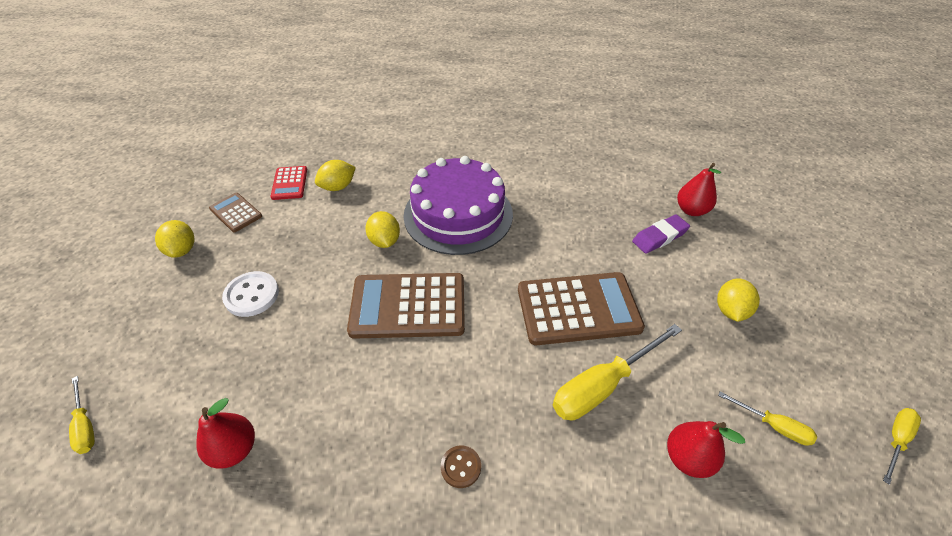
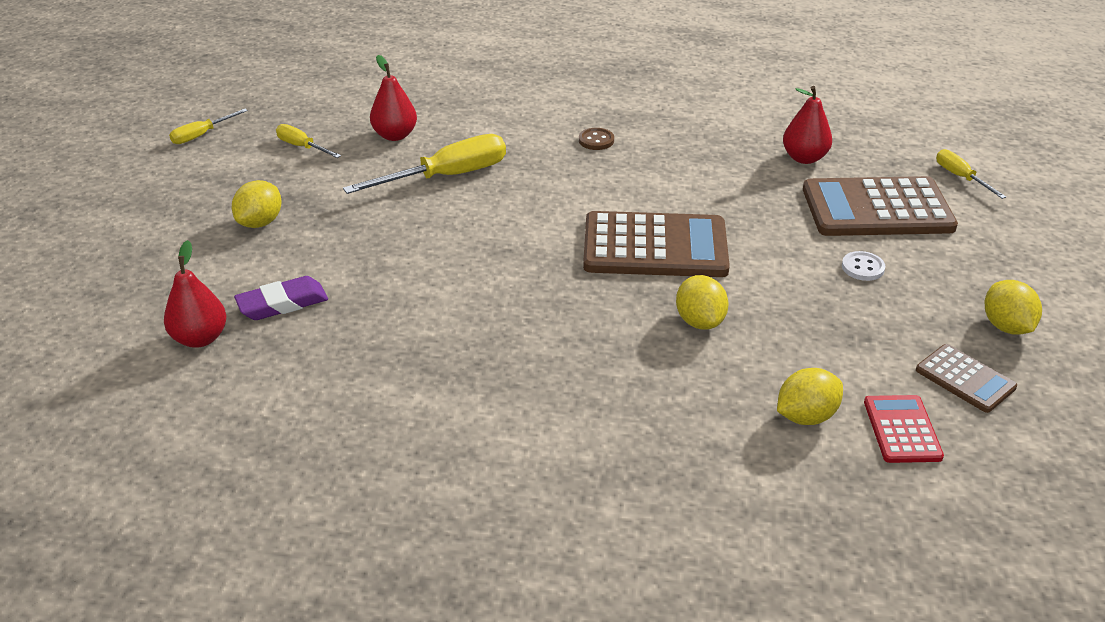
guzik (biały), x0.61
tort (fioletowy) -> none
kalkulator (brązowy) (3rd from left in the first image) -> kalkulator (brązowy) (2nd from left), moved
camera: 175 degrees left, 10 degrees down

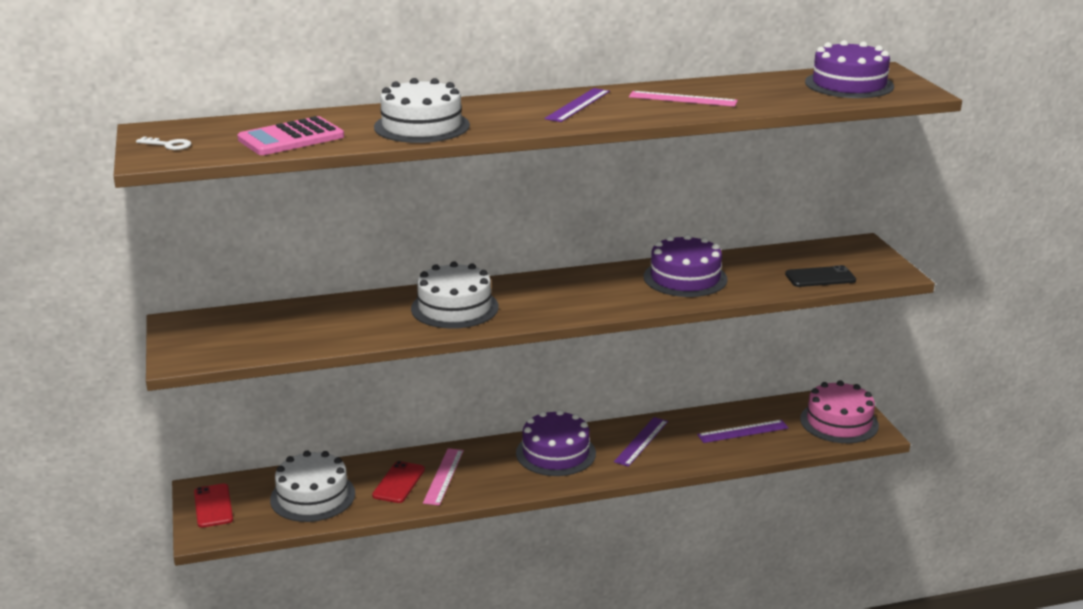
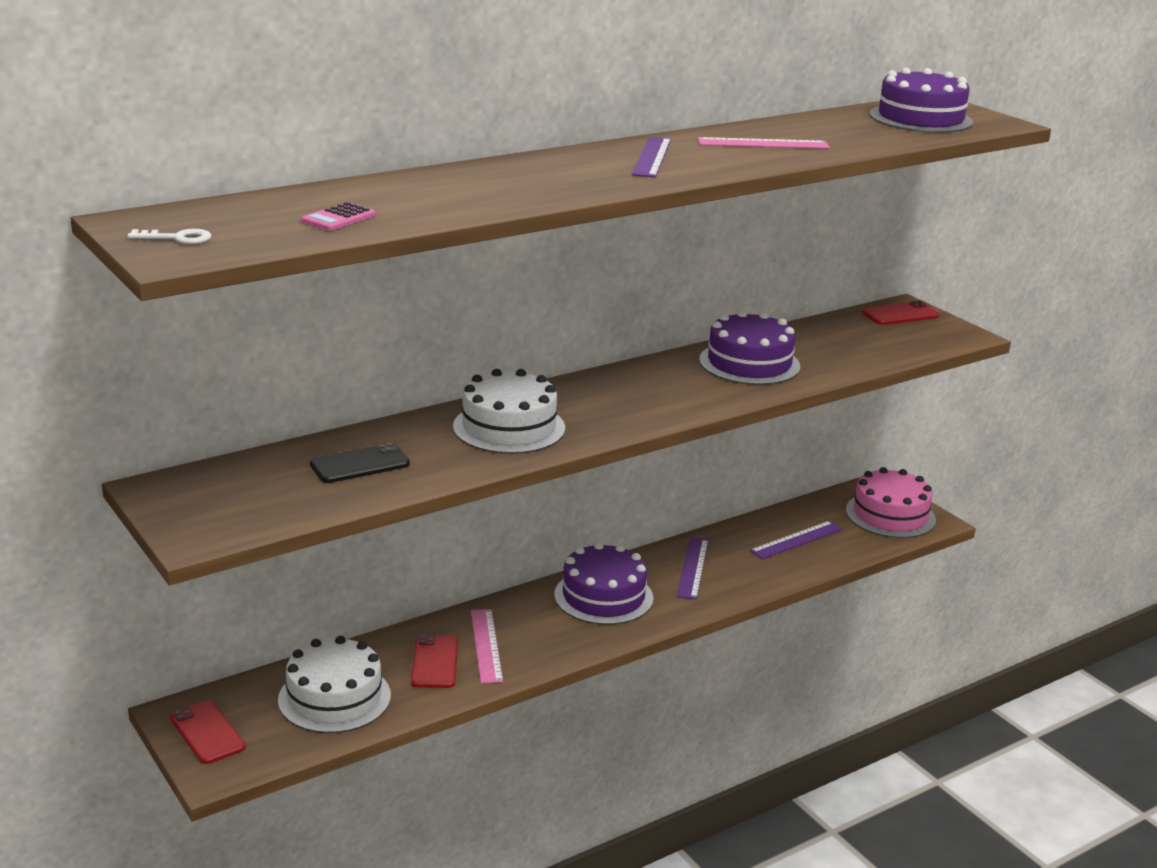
kalkulator (różowy), x0.53
tort (biały) (2nd from left) -> none
telefon (czarny), moved
none -> telefon (czerwony) (3rd from left)
camera: 20 degrees left, 0 degrees up

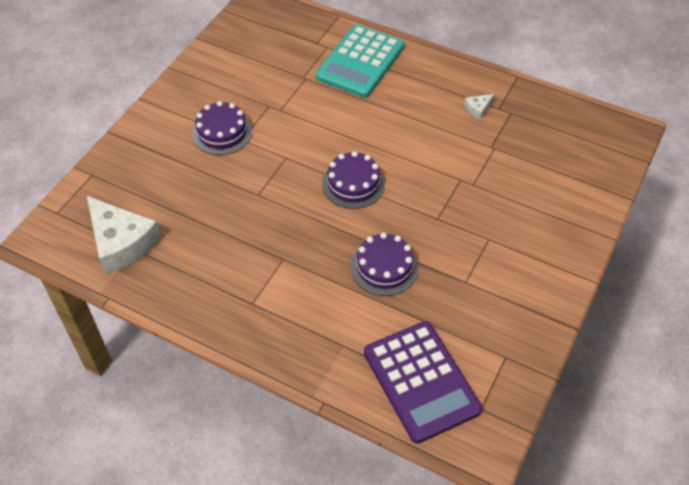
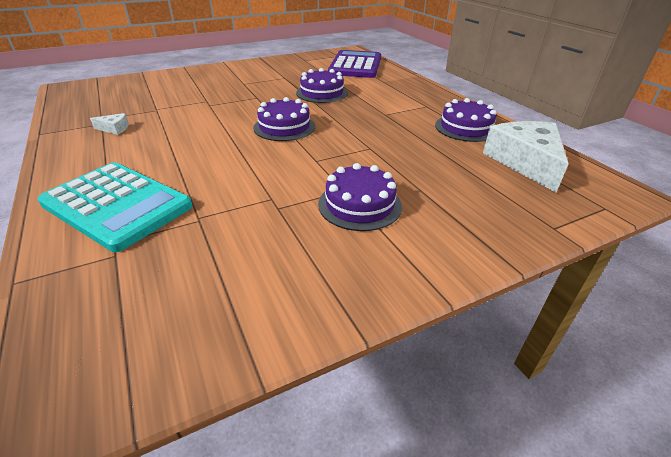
kalkulator (turkusowy), 60 degrees clockwise
none -> tort (fioletowy) (4th from left)
camera: 145 degrees left, 15 degrees down

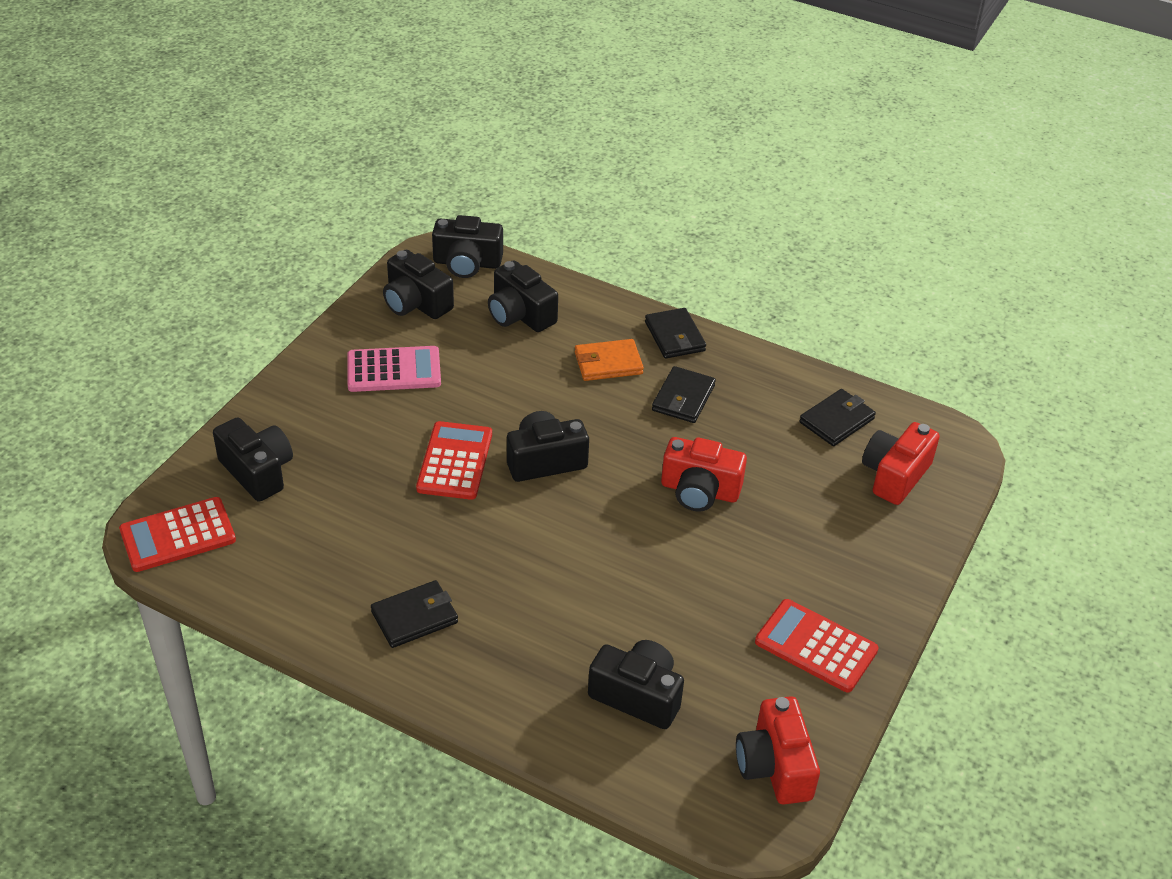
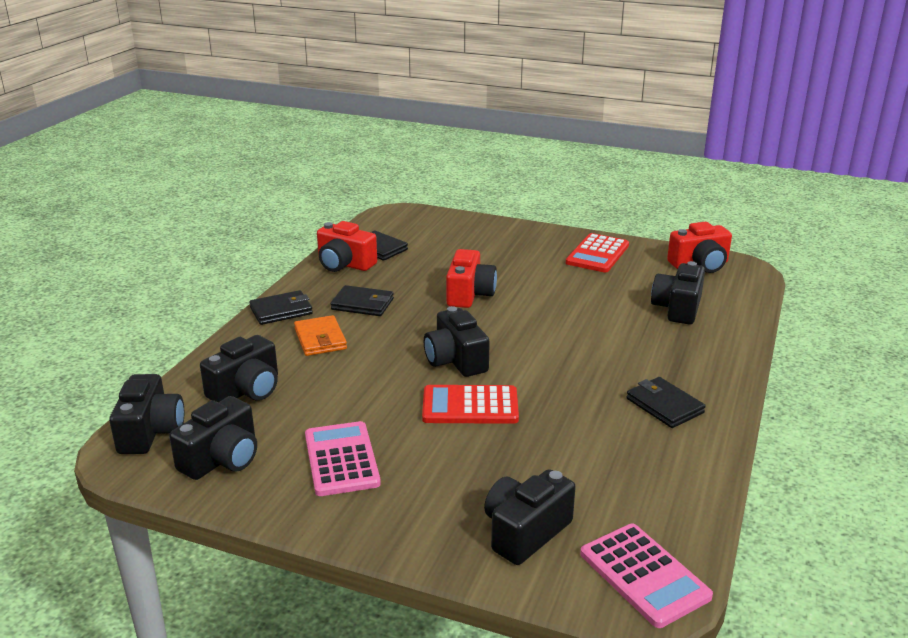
kalkulator (czerwony) (1st from left) -> kalkulator (różowy) (2nd from left)
aparat fotograficzny (czerwony) (3rd from left in the first image) -> aparat fotograficzny (czerwony) (1st from left), moved
camera: 95 degrees left, 15 degrees down

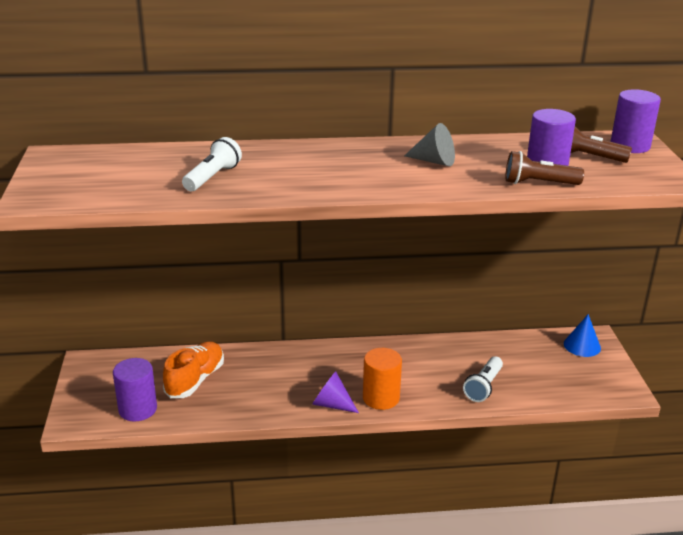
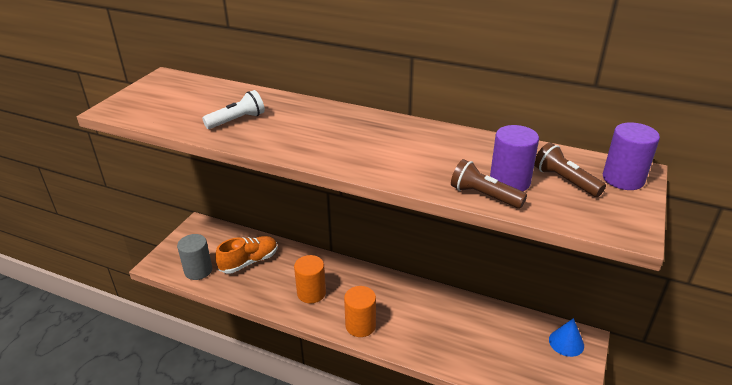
walec (fioletowy) (1st from left) -> walec (szary)
stożek (fioletowy) -> none
stożek (szary) -> none
latarka (biały) (2nd from left) -> none
none -> walec (pomarańczowy) (1st from left)
camera: 30 degrees right, 5 degrees up

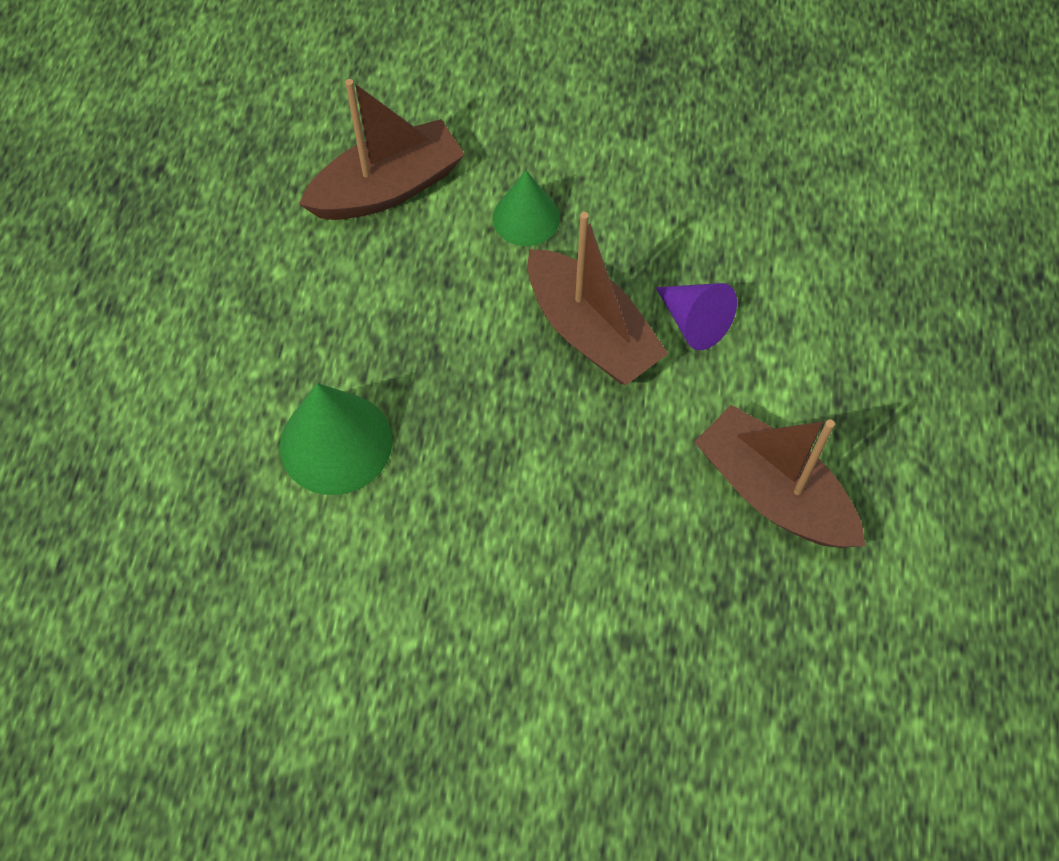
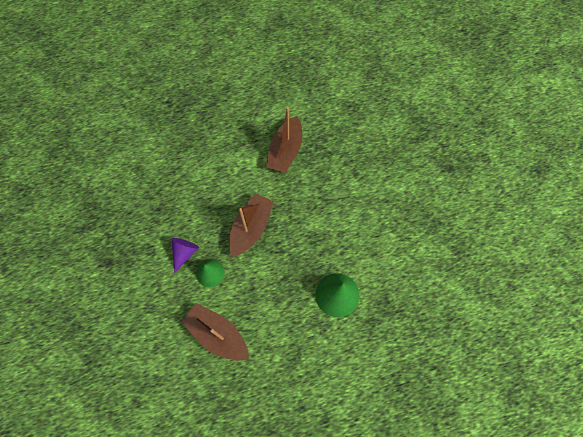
stożek (fioletowy), moved
camera: 115 degrees left, 5 degrees up

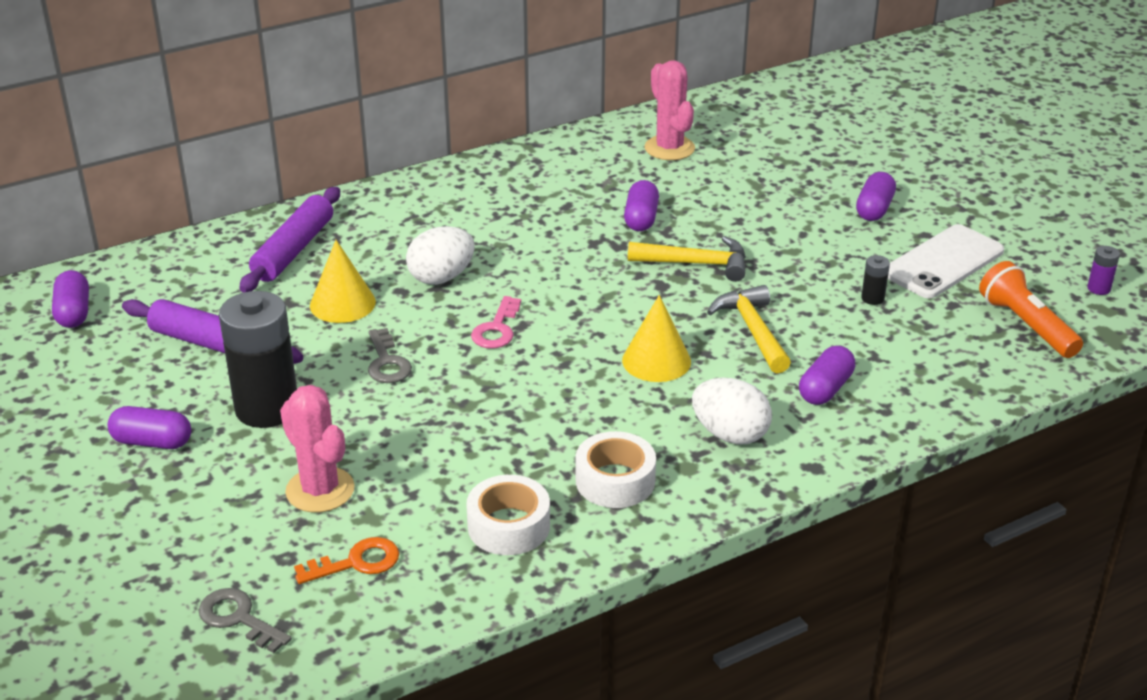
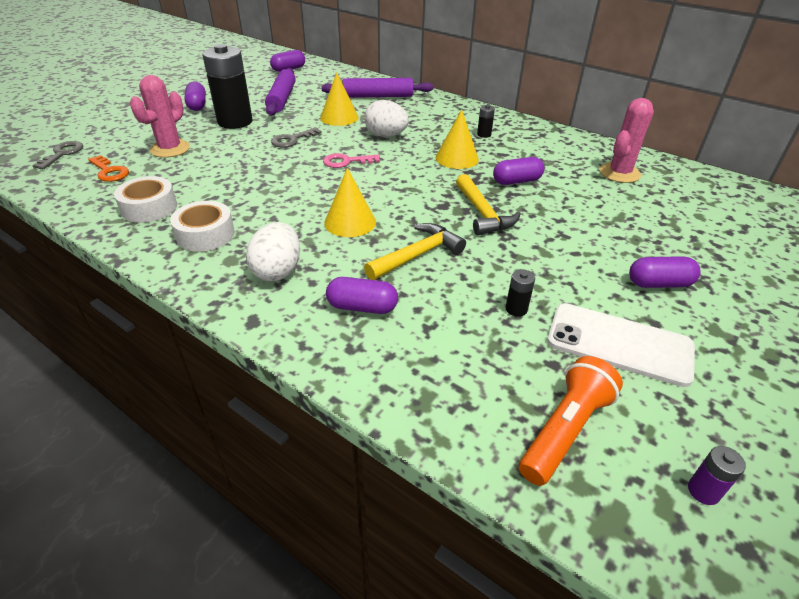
none -> stożek (żółty) (3rd from left)
none -> bateria (czarny) (2nd from left)
camera: 65 degrees right, 5 degrees up

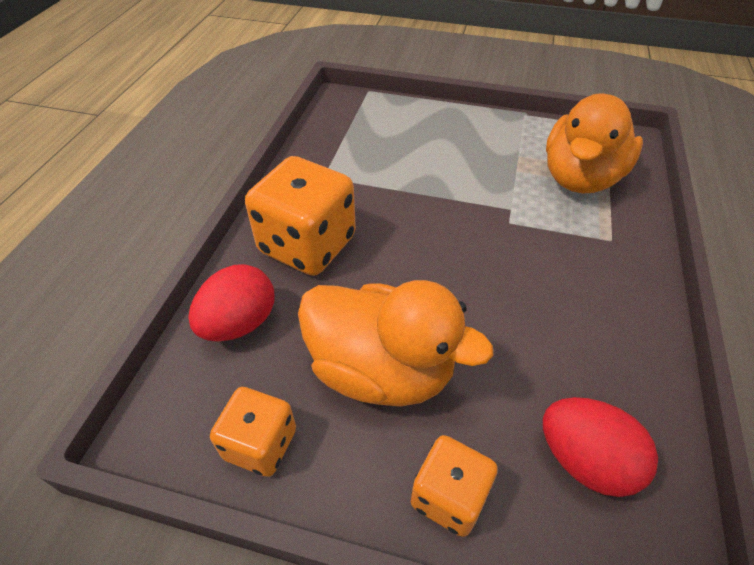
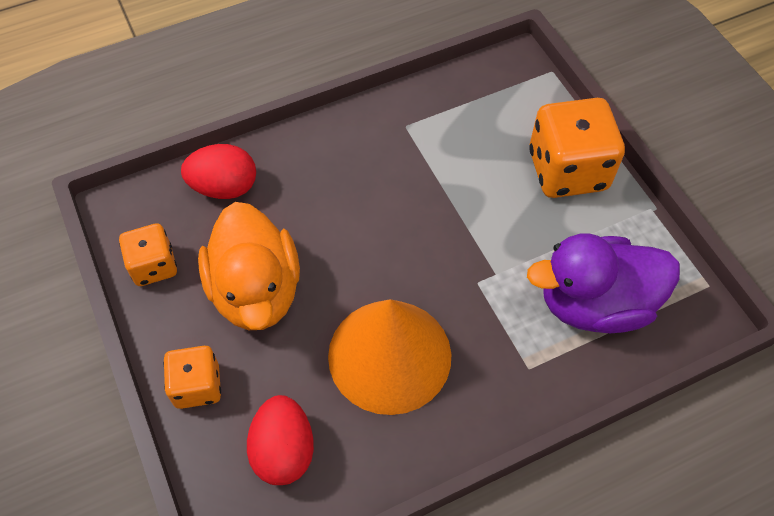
kostka do gry (pomarańczowy) (2nd from left in the first image) -> kostka do gry (pomarańczowy) (3rd from left), moved
kaczka (pomarańczowy) (2nd from left) -> kaczka (fioletowy)
none -> stożek (pomarańczowy)
camera: 50 degrees right, 10 degrees up

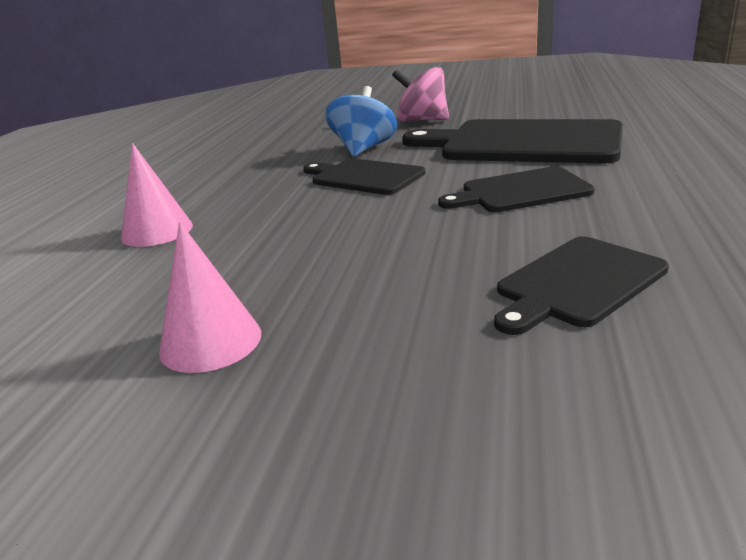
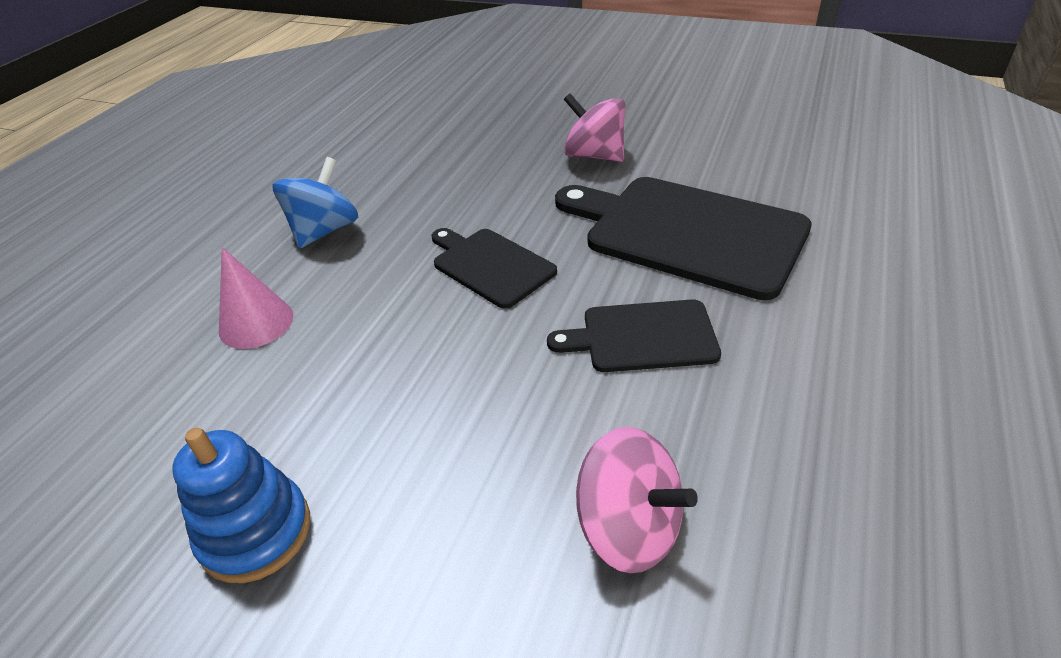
stożek (różowy) (2nd from left) -> zabawka nakładanka (niebieski)
bączek (niebieski), moved
deska do krojenia (czarny) (4th from left) -> bączek (różowy) (2nd from left)
camera: 10 degrees right, 15 degrees up

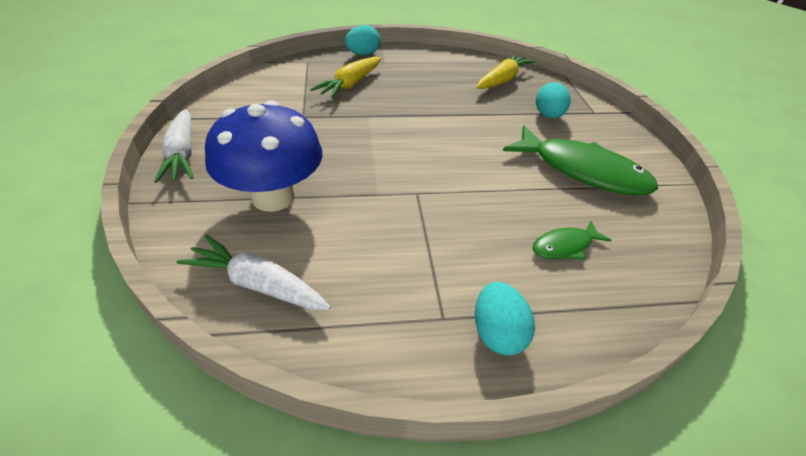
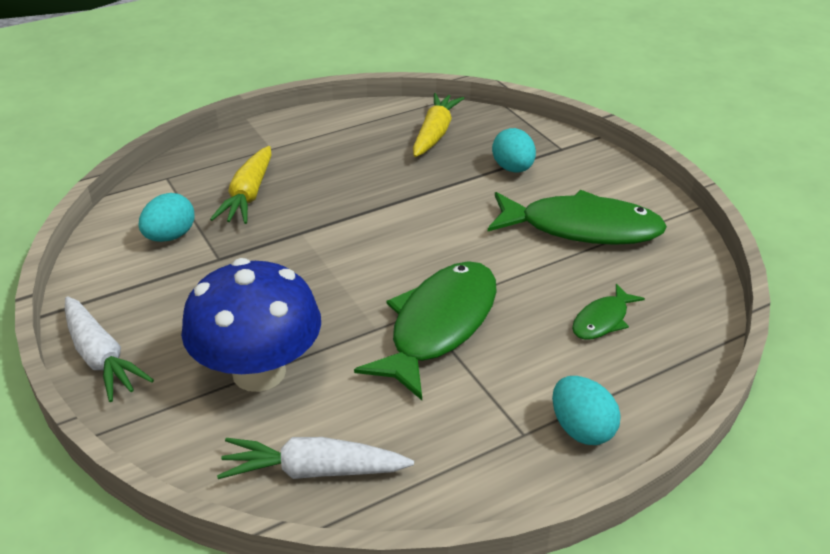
jajko (turkusowy) (1st from left), moved
none -> ryba (zielony) (1st from left)
camera: 20 degrees left, 5 degrees down

